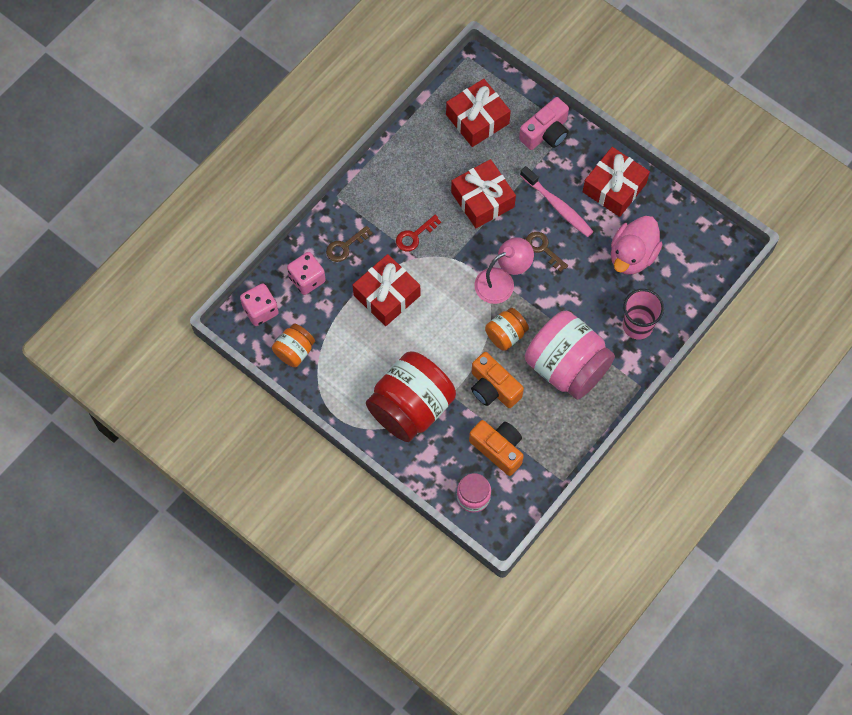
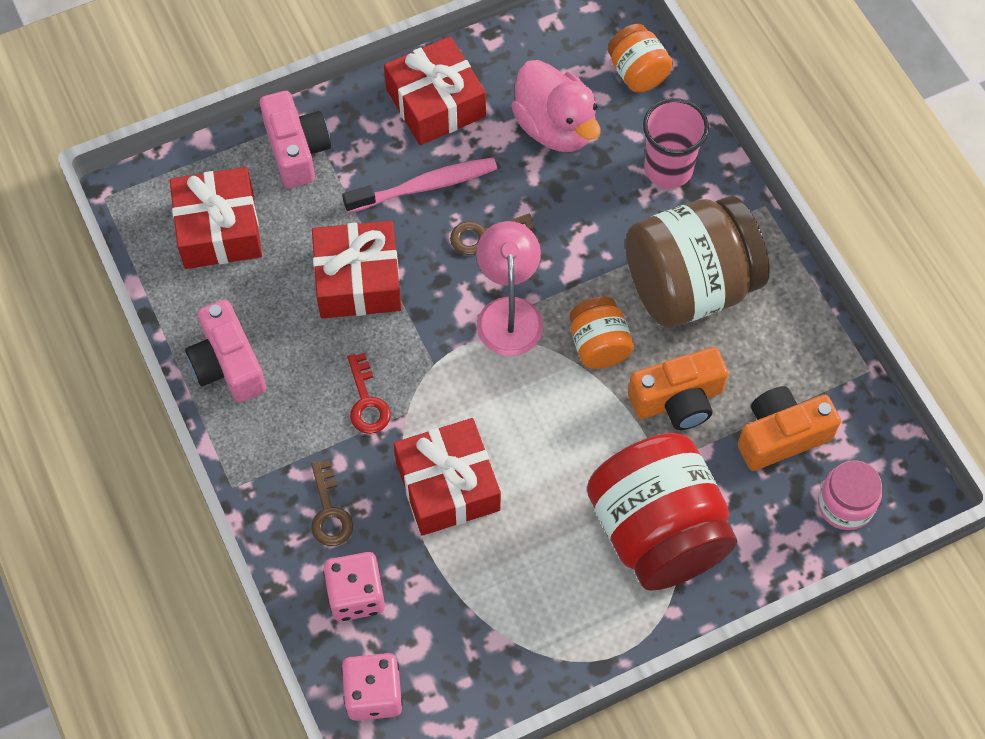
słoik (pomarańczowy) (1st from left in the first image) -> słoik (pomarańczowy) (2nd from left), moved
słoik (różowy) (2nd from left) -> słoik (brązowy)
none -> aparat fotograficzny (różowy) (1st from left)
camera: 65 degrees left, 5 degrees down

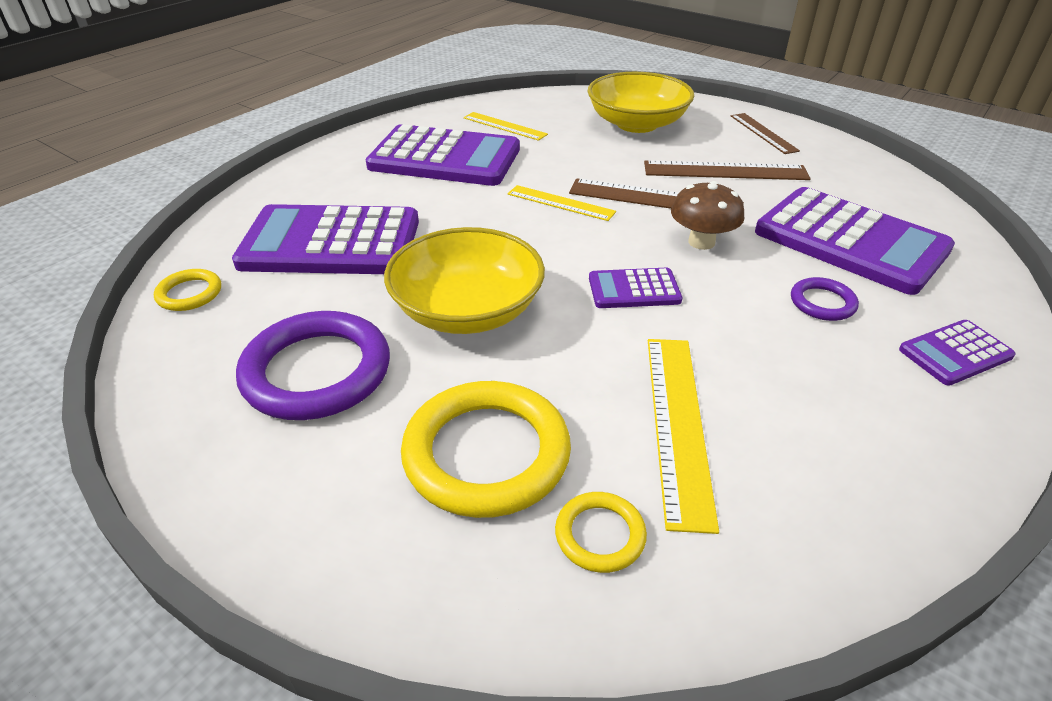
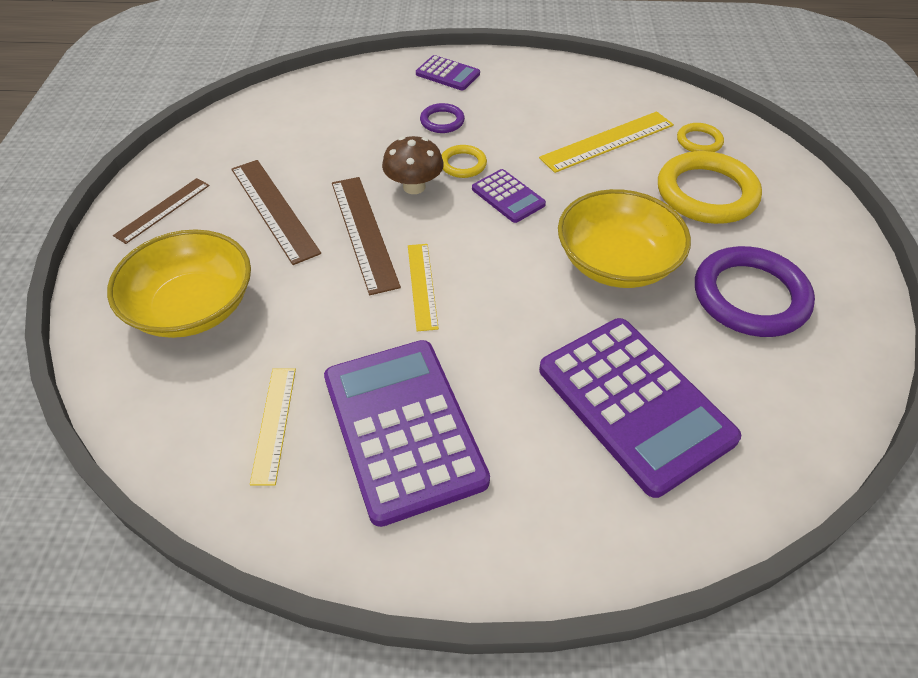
pierścień (żółty) (1st from left), moved
kalkulator (fioletowy) (4th from left) -> none
camera: 125 degrees left, 10 degrees up

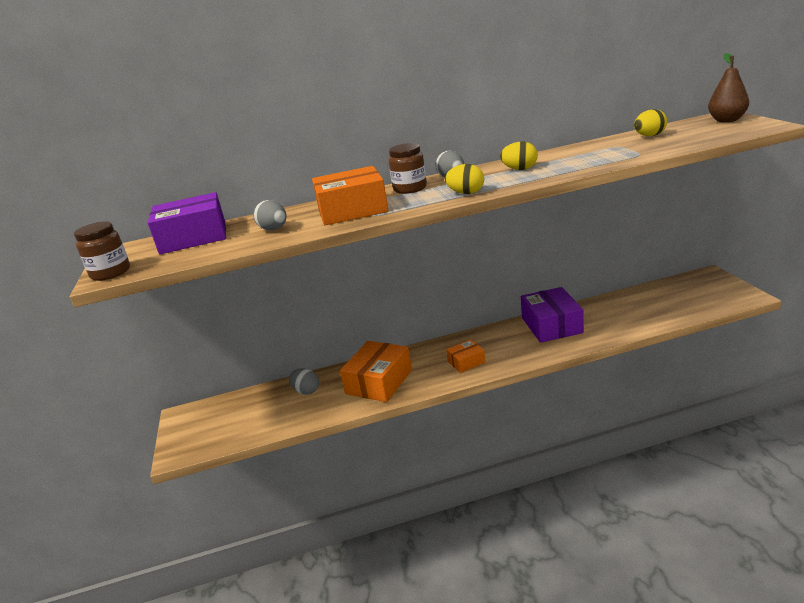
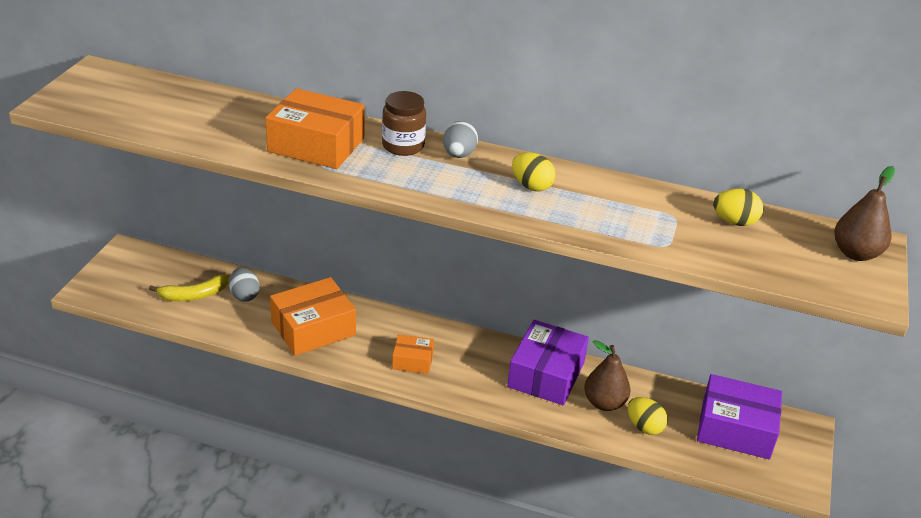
słoik (brązowy) (1st from left) -> none
pudełko (fioletowy) (1st from left in the first image) -> pudełko (fioletowy) (2nd from left), moved
jajko (szary) (1st from left) -> none
jajko (żółty) (1st from left in the first image) -> jajko (żółty) (2nd from left), moved
none -> banan (żółty)
none -> gruszka (brązowy) (1st from left)
camera: 25 degrees right, 10 degrees up

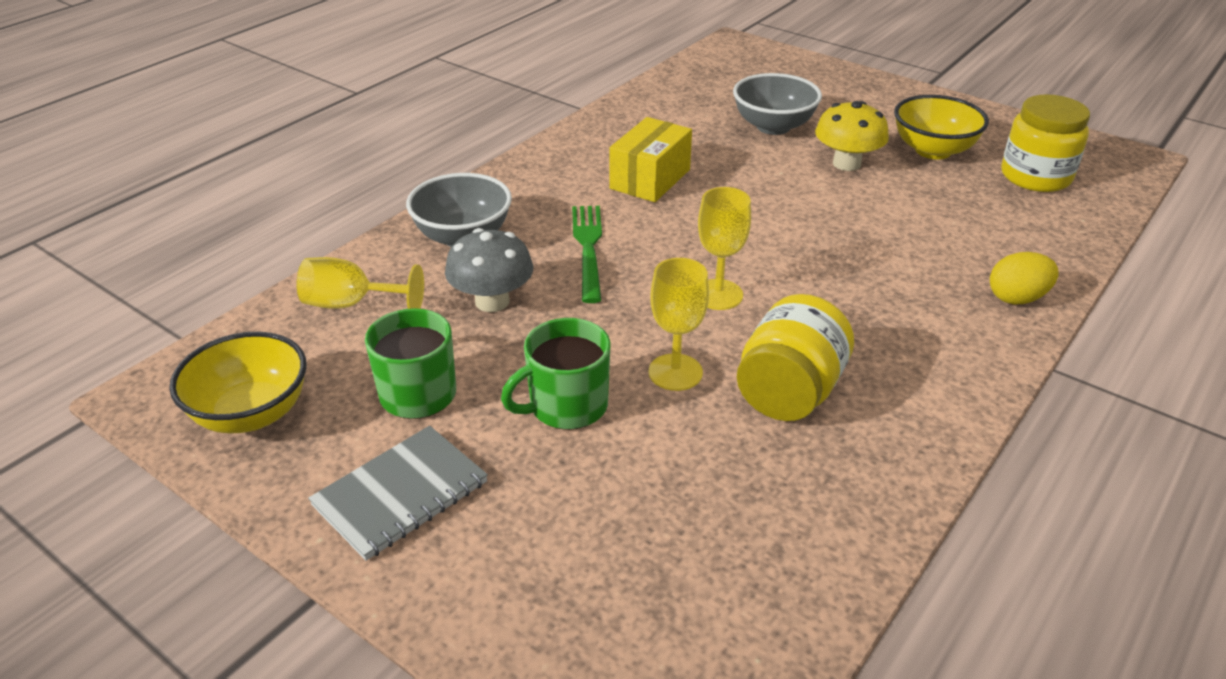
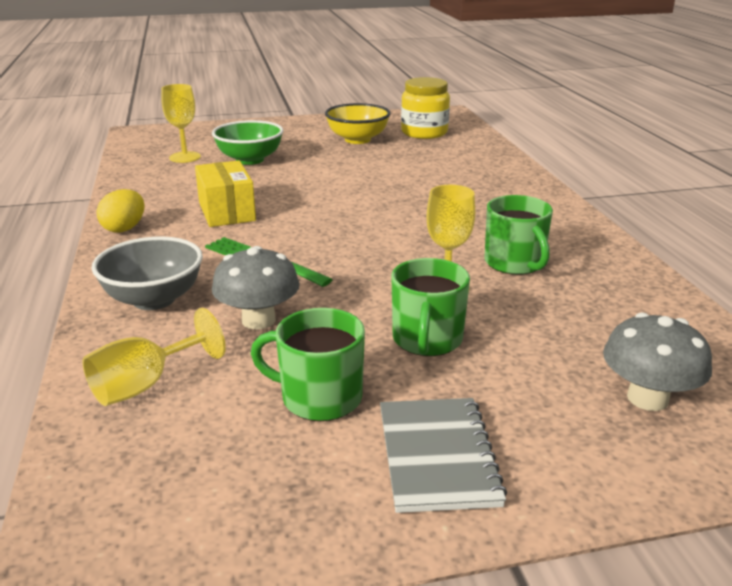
miska (żółty) (1st from left) -> none
kielich (żółty) (3rd from left in the first image) -> kielich (żółty) (2nd from left), moved
miska (szary) (2nd from left) -> miska (zielony)
słoik (żółty) (1st from left) -> kubek (zielony) (3rd from left)
grzyb (żółty) -> none
jajko (żółty), moved
none -> grzyb (szary) (2nd from left)
camera: 50 degrees left, 10 degrees down

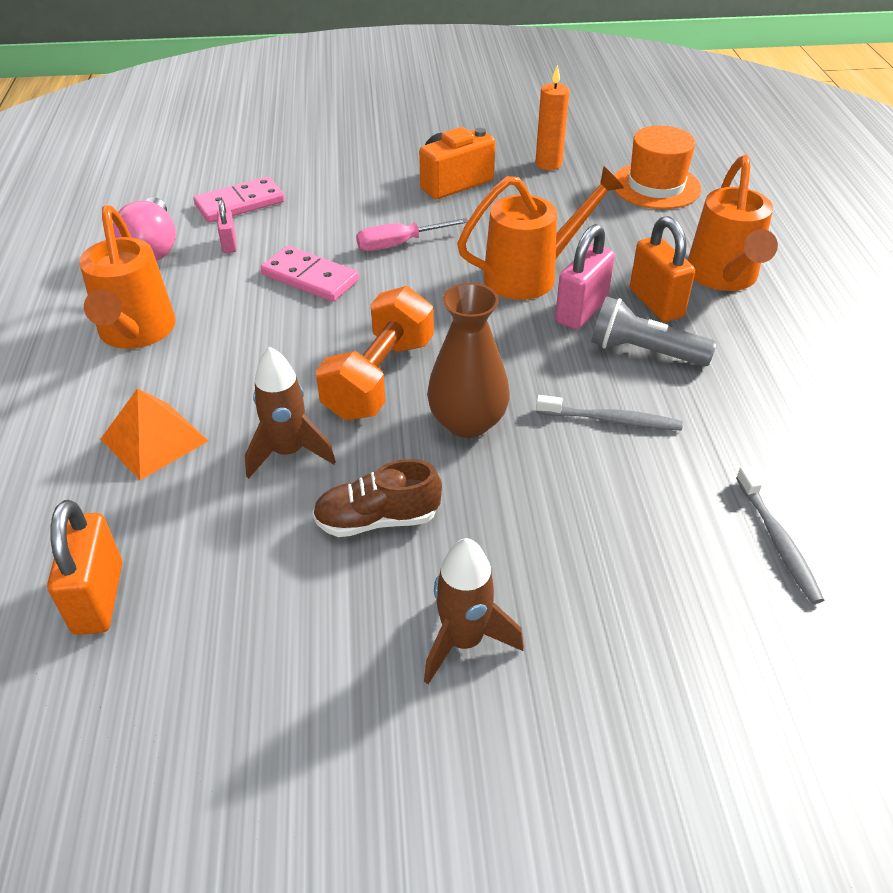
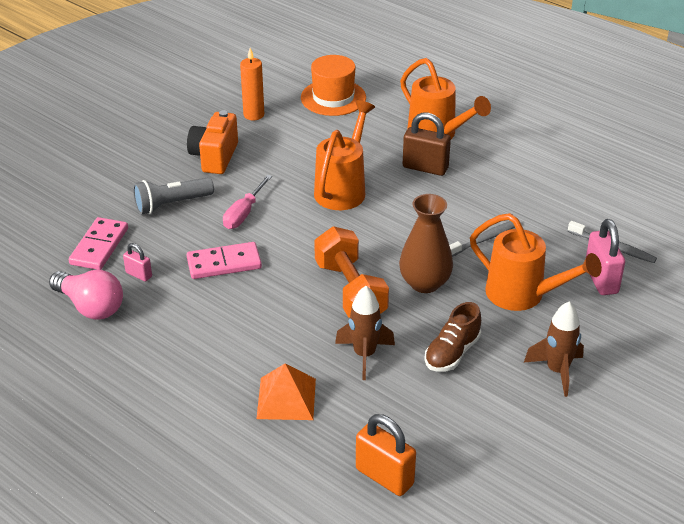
konewka (pomarańczowy) (1st from left in the first image) -> konewka (pomarańczowy) (3rd from left), moved
kłódka (różowy) (2nd from left), moved
latarka (szary), moved
kłódka (pomarańczowy) (2nd from left) -> kłódka (brązowy)
camera: 45 degrees left, 5 degrees down

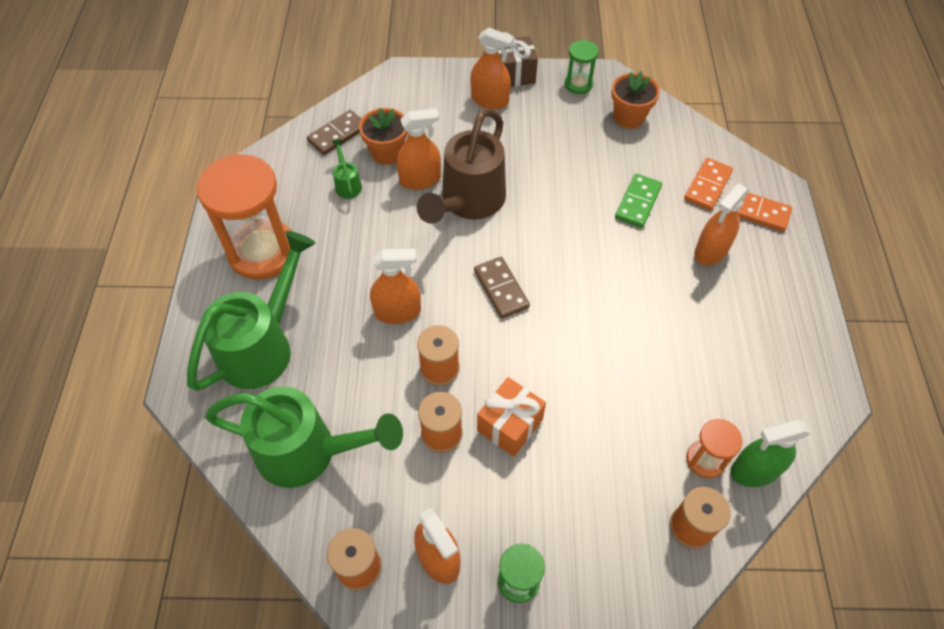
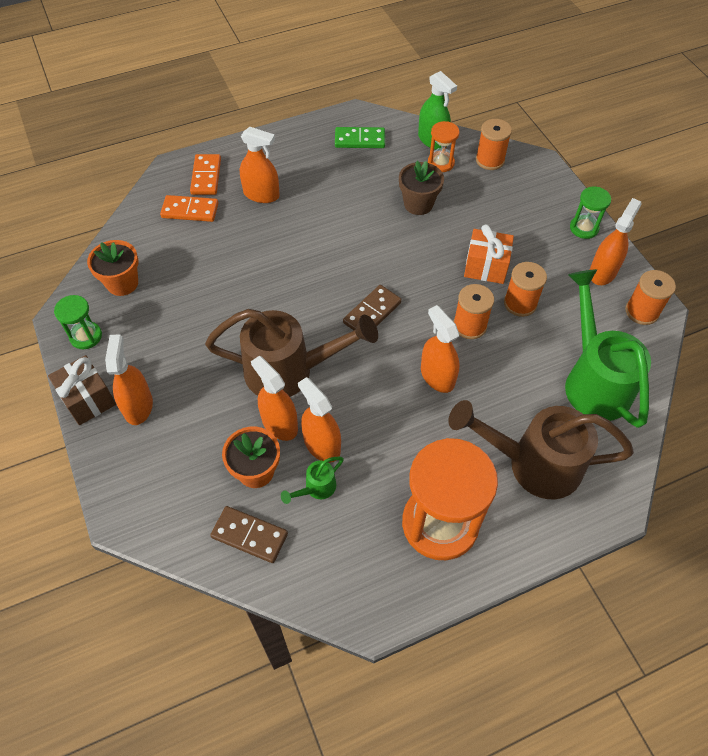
konewka (zielony) (1st from left) -> konewka (brązowy) (2nd from left)
kostka domina (zielony), moved
none -> spryskiwacz (pomarańczowy) (4th from left)
none -> doniczka (brązowy)
camera: 115 degrees left, 0 degrees up

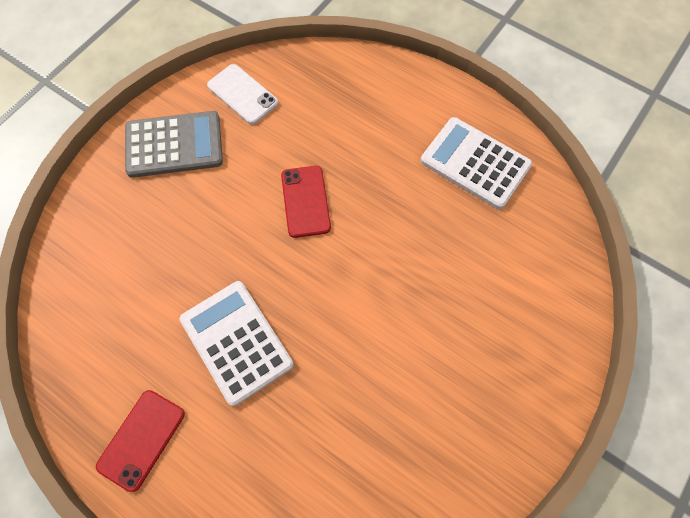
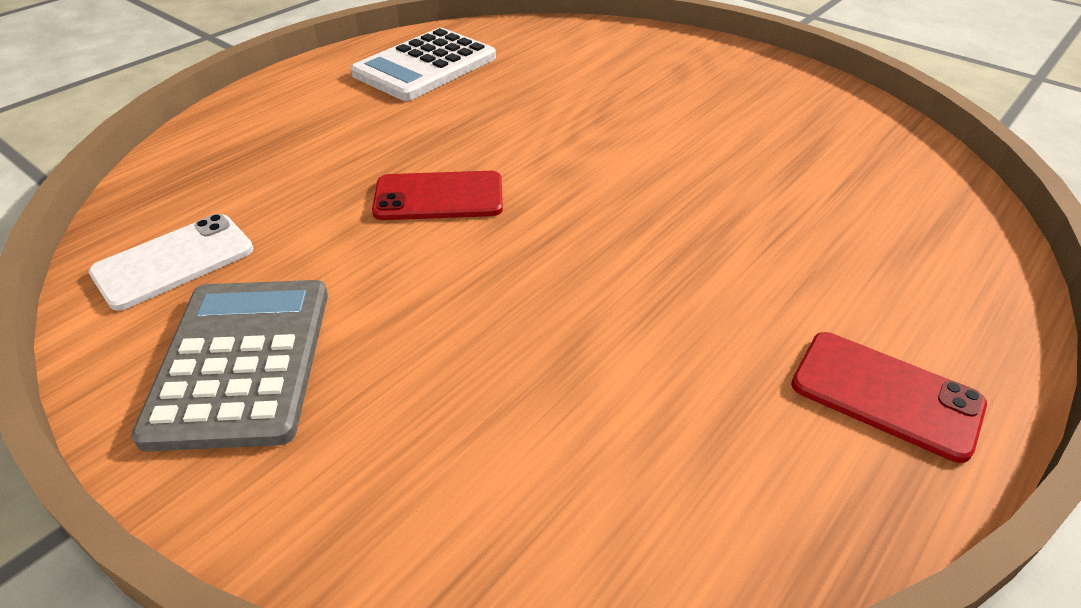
kalkulator (biały) (1st from left) -> none
camera: 85 degrees left, 25 degrees down

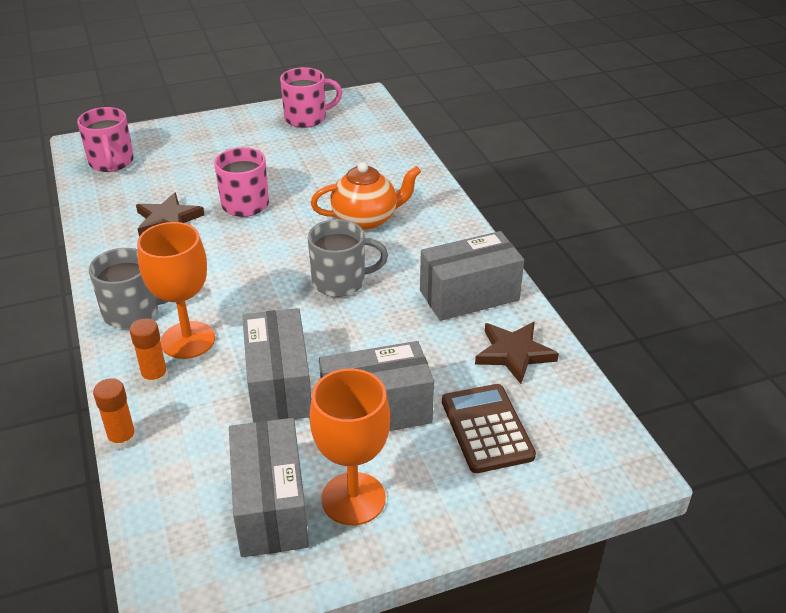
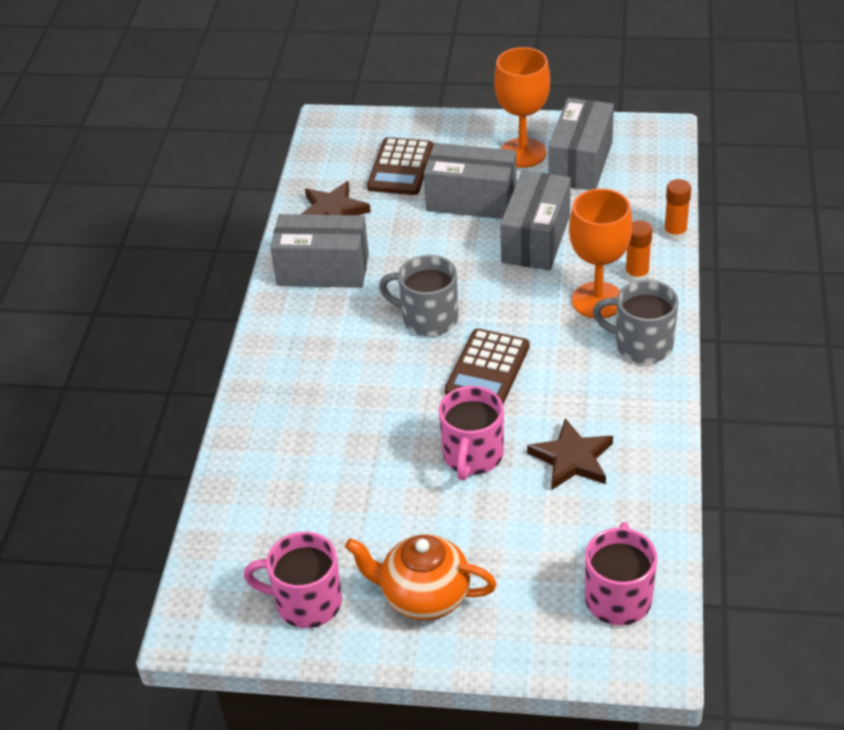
imbryk (pomarańczowy), moved
none -> kalkulator (brązowy) (2nd from left)
camera: 150 degrees left, 5 degrees up

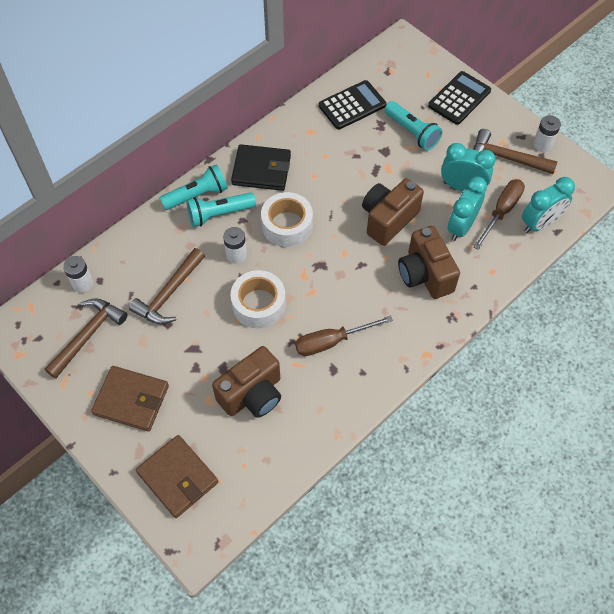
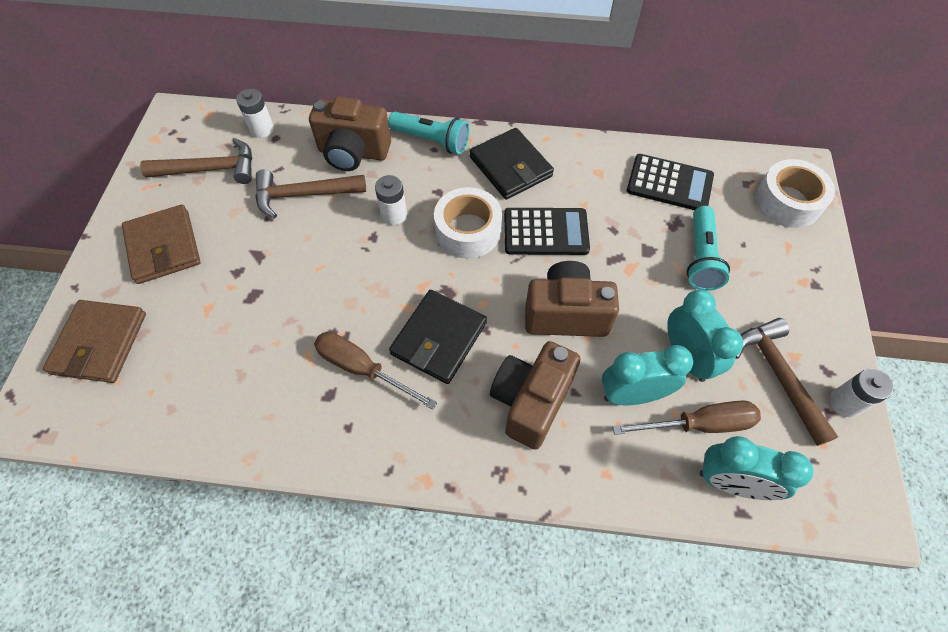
latarka (turkusowy) (2nd from left) -> none
aparat fotograficzny (brązowy) (1st from left), moved
taśma klejąca (biały) (1st from left in the first image) -> taśma klejąca (biały) (2nd from left), moved
kalkulator (czarny) (2nd from left in the first image) -> kalkulator (czarny) (1st from left), moved
none -> portfel (czarny) (1st from left)
camera: 50 degrees right, 0 degrees up

